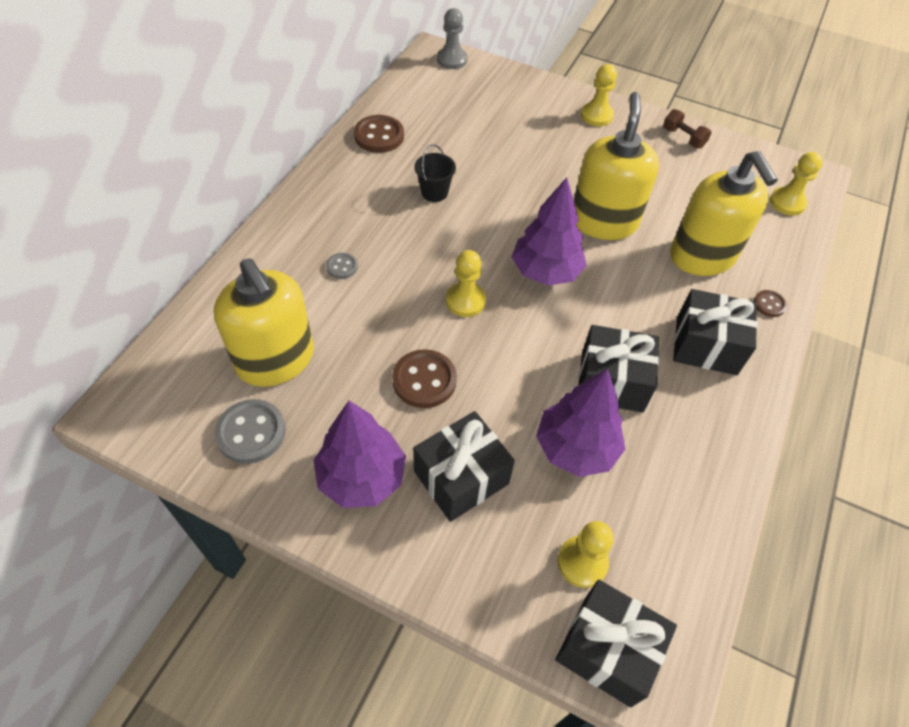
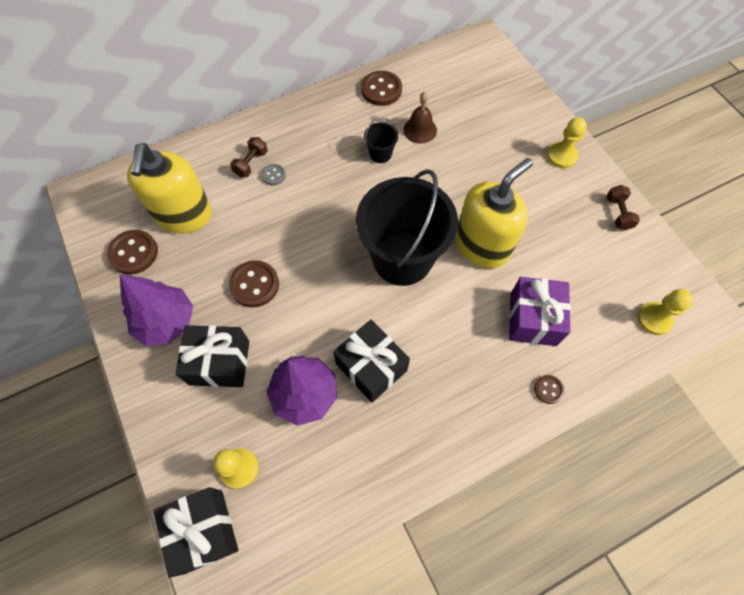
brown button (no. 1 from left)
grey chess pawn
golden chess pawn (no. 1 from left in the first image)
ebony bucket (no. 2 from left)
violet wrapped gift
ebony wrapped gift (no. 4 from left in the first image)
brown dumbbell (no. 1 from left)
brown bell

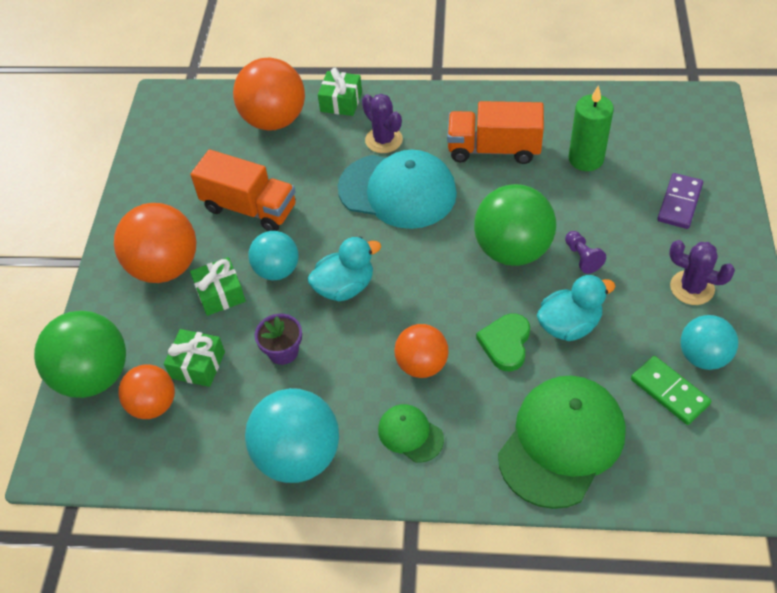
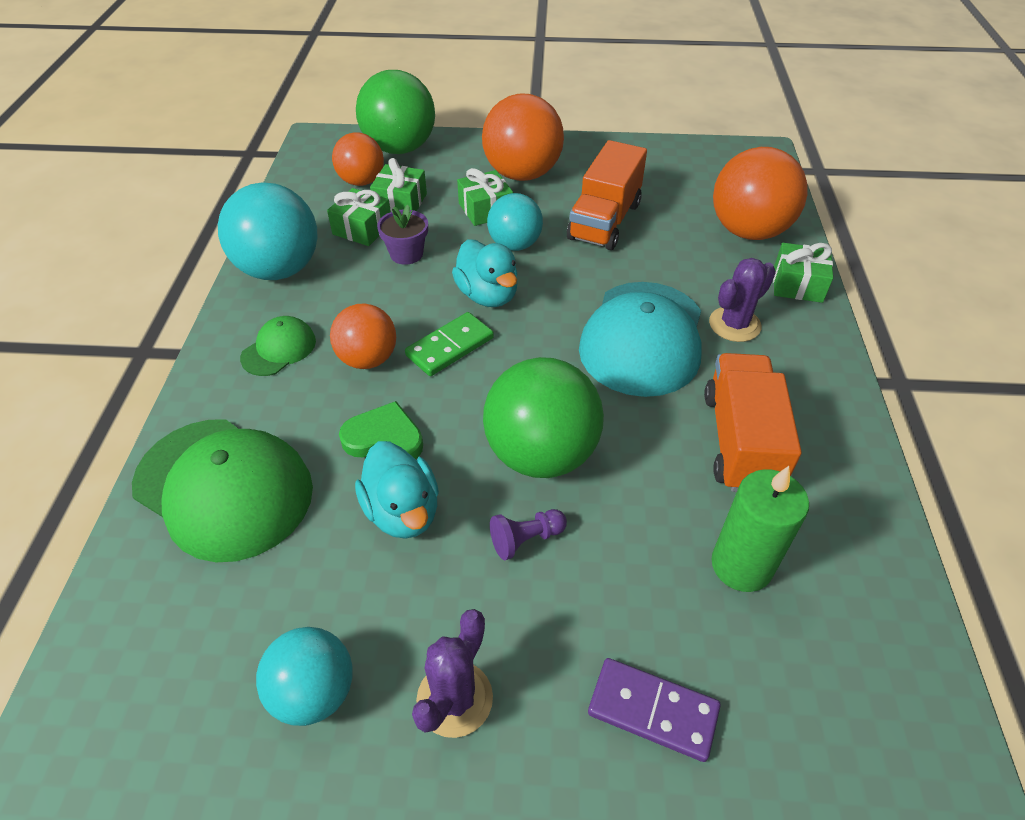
green domino
green wrapped gift (no. 1 from left)

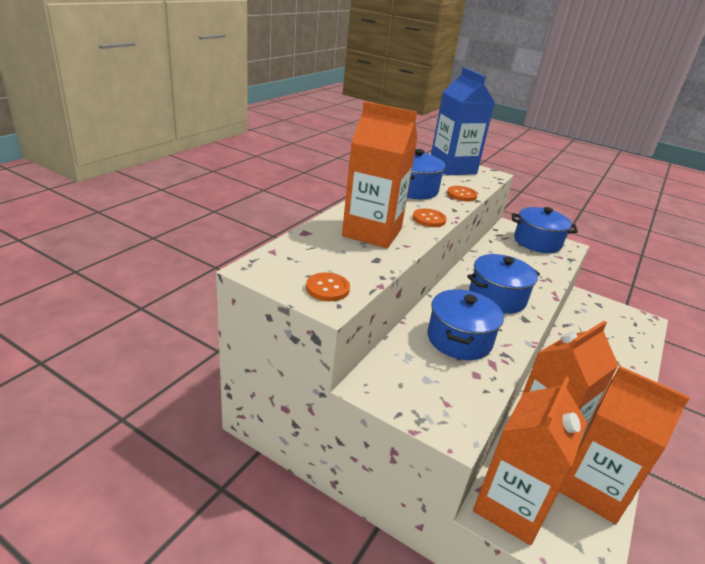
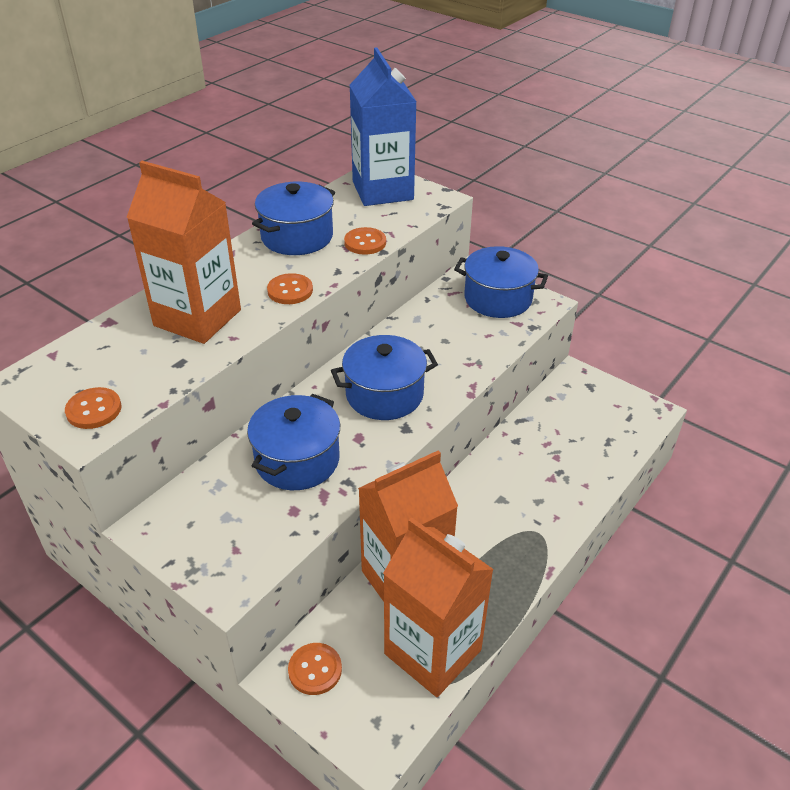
orange button (no. 3 from left)

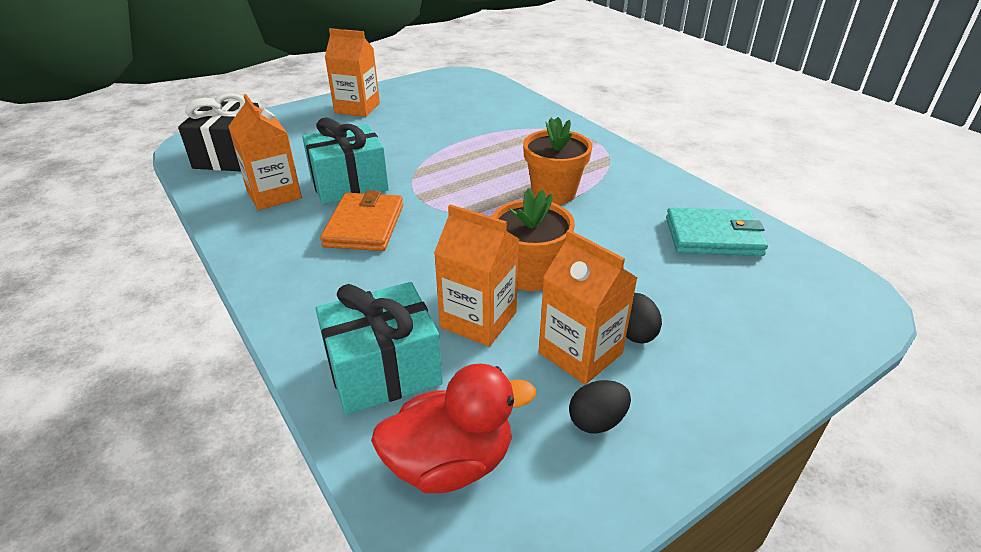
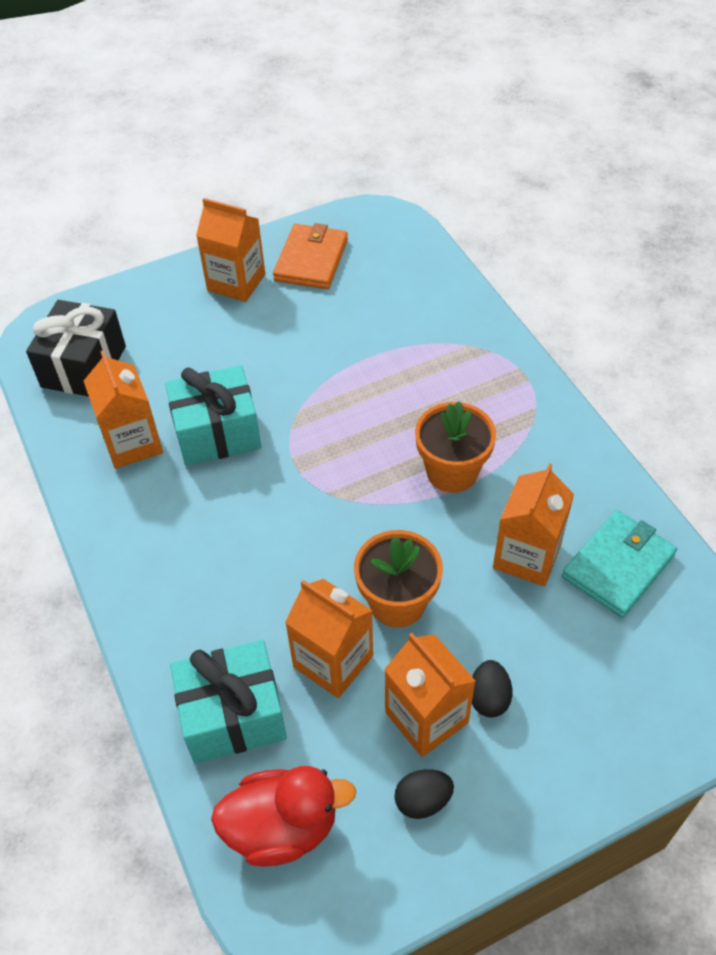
orange card wallet
turquoise card wallet
orange milk carton (no. 5 from left)

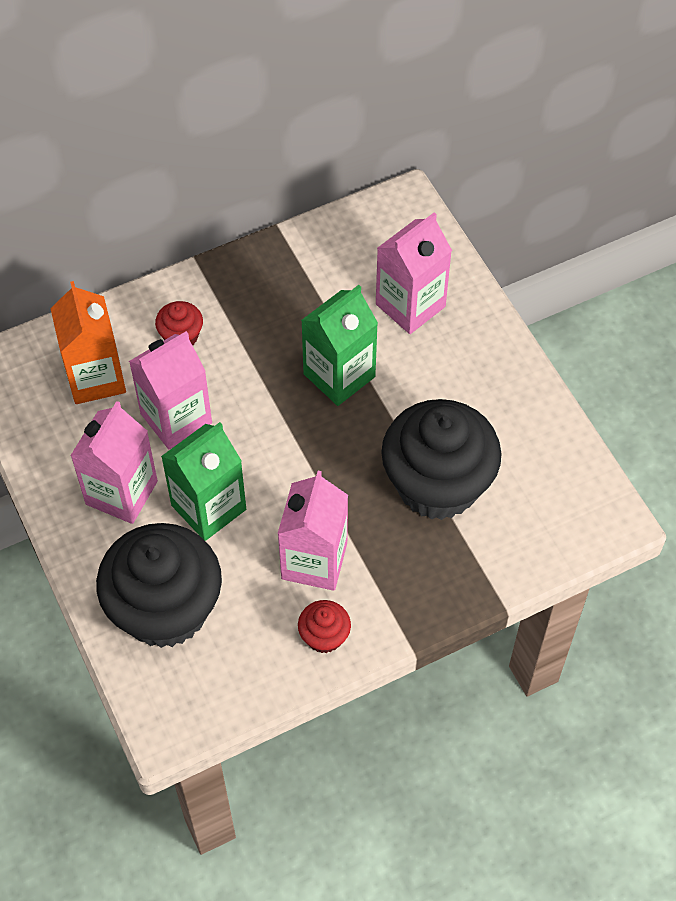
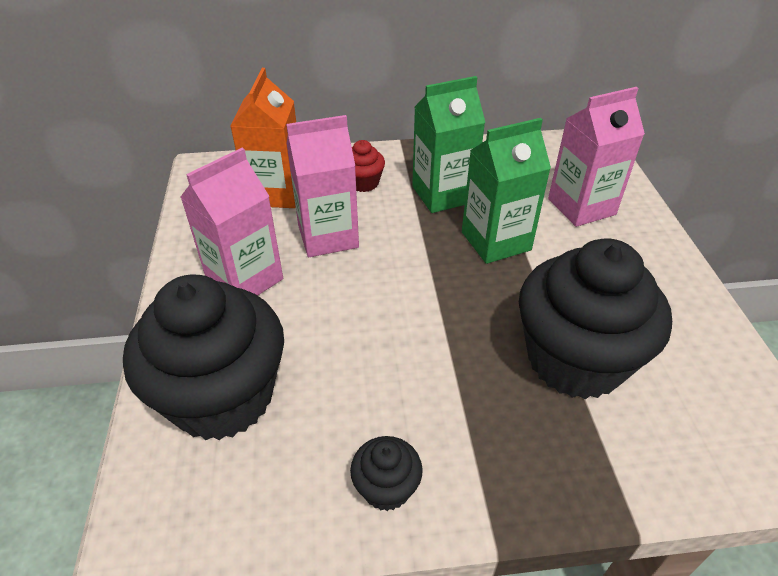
green milk carton (no. 1 from left)
rose-pink milk carton (no. 3 from left in the first image)
ebony cupcake (no. 2 from left)

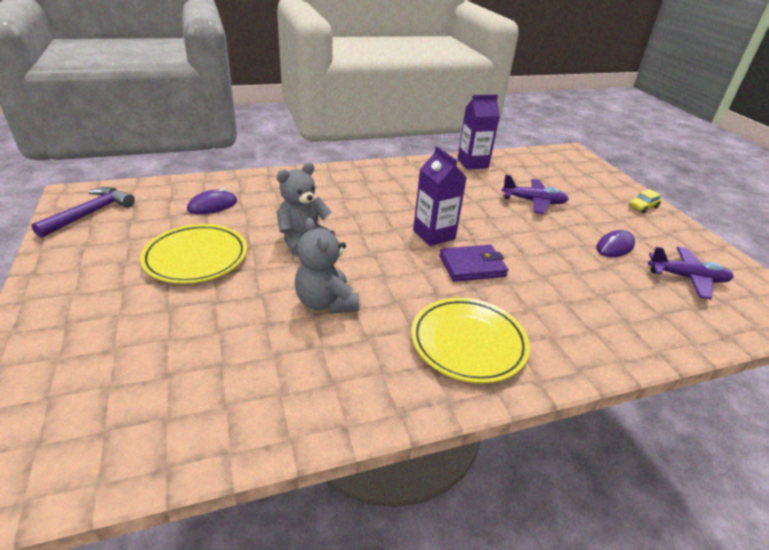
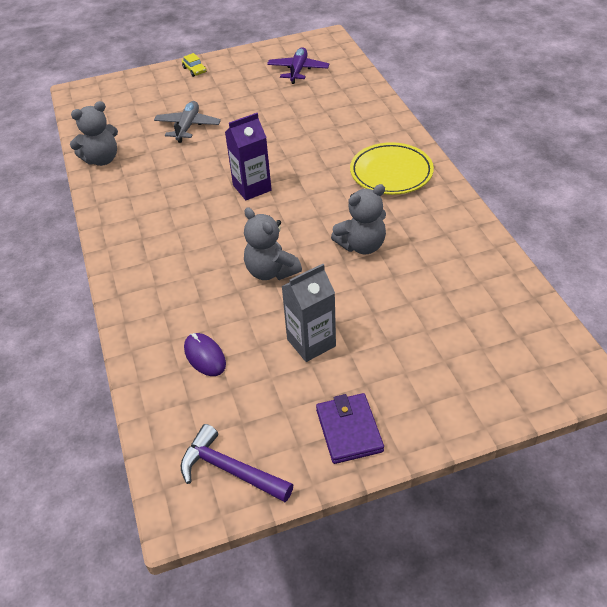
grey milk carton
violet card wallet
grey stuffed bear (no. 1 from left)
grey plane
violet mouse (no. 2 from left in the first image)

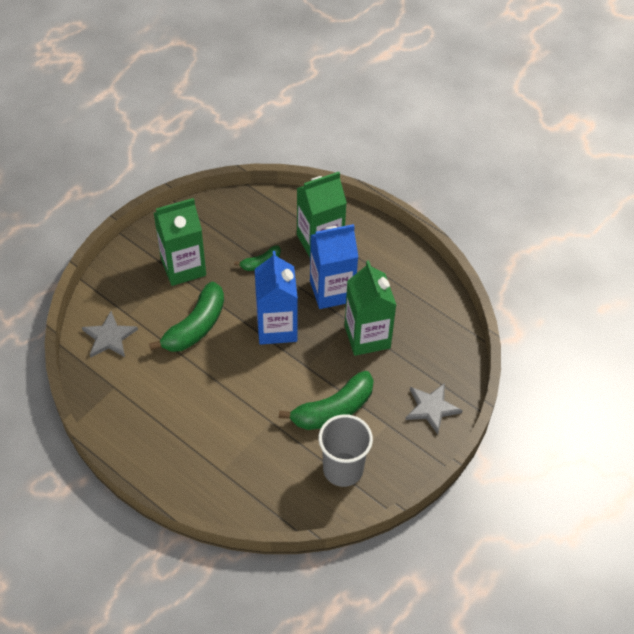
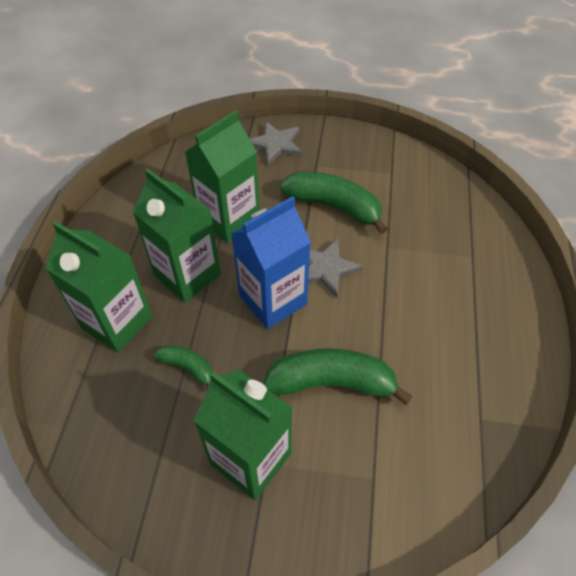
grey star shape (no. 2 from left)
green milk carton (no. 2 from left)
grey cup

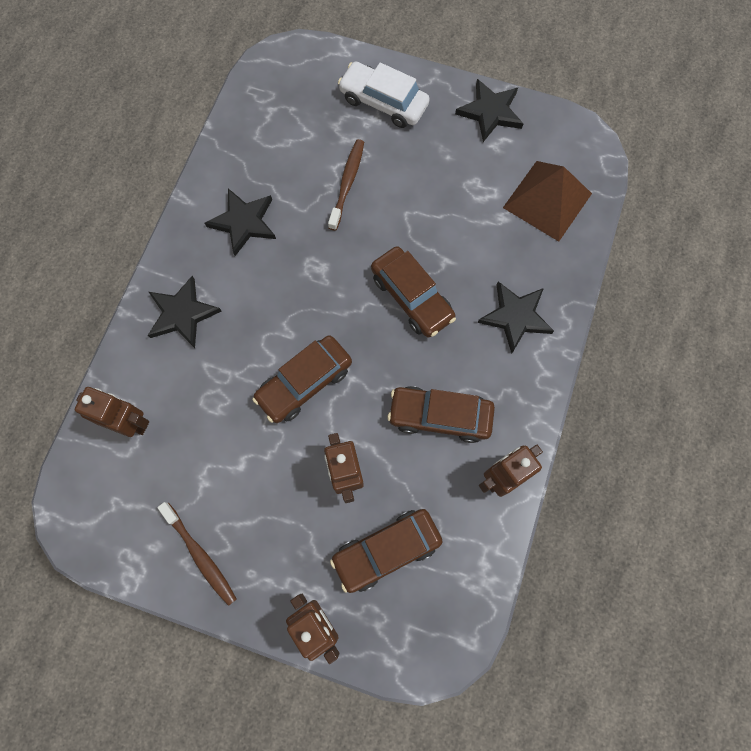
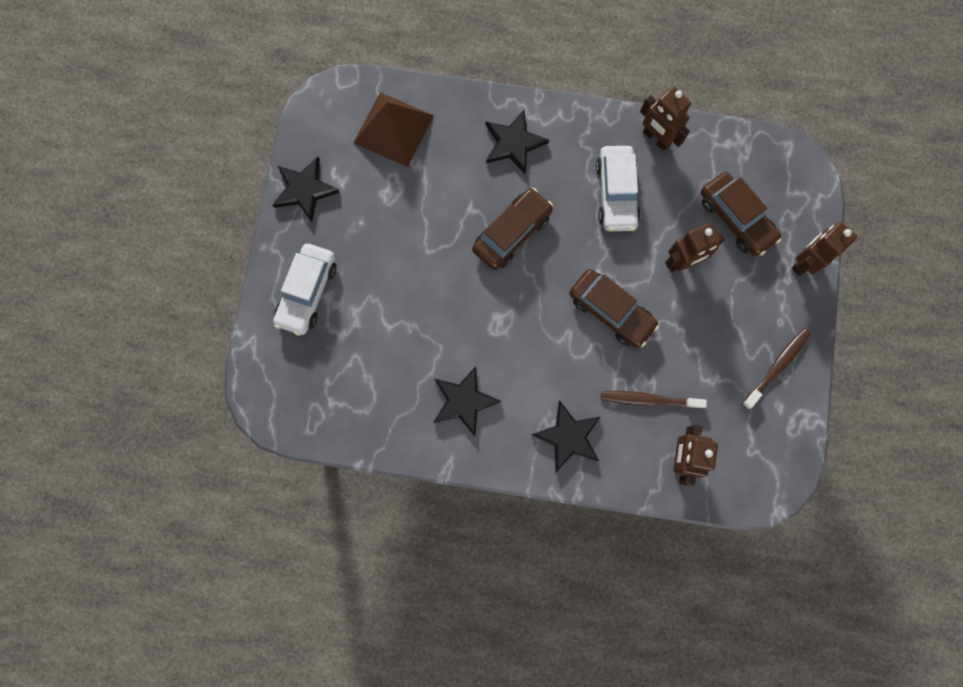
brown toothbrush (no. 1 from left)
pure white toy car (no. 2 from left)

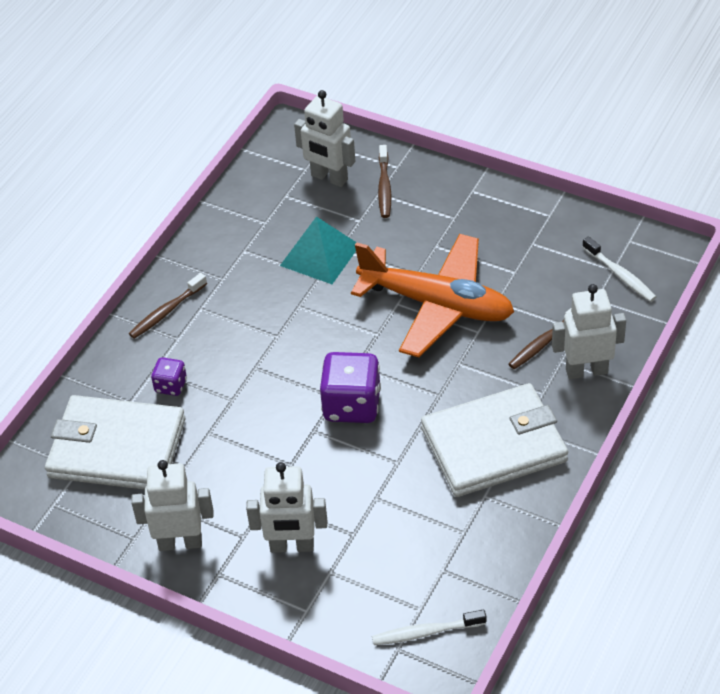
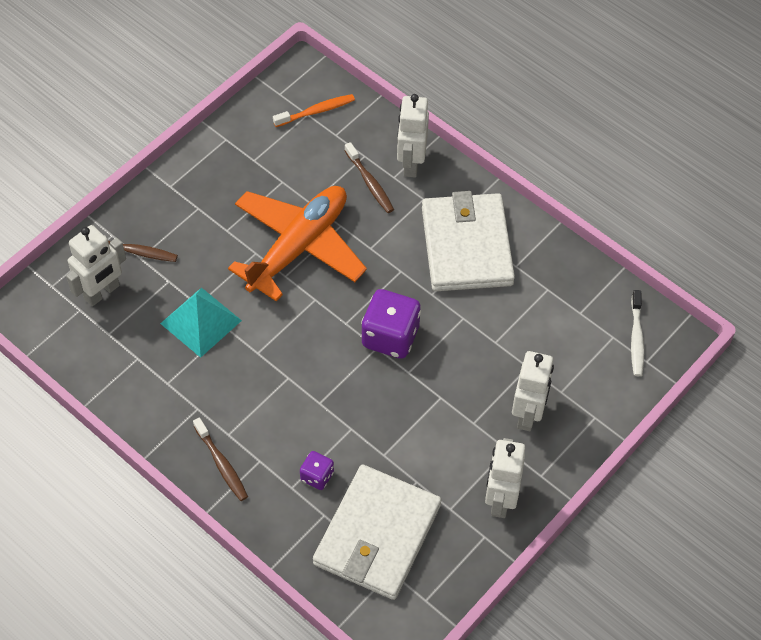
orange toothbrush

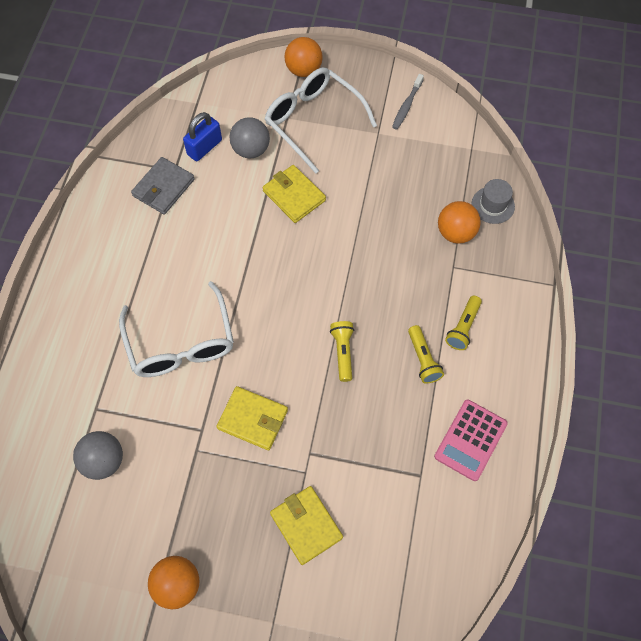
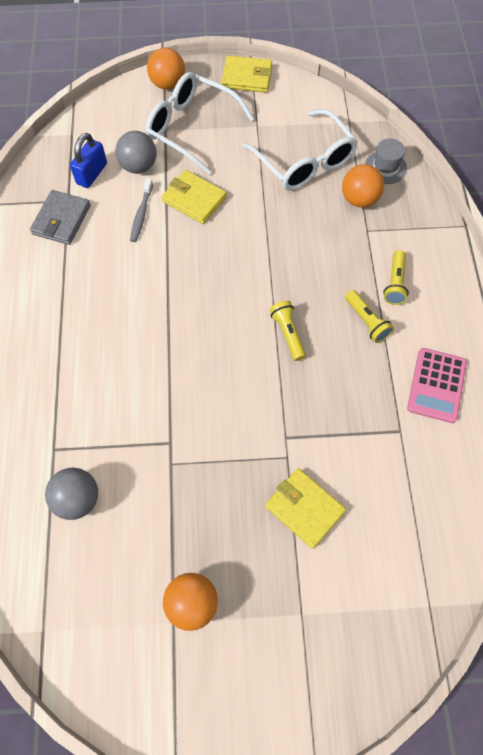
pure white glasses (no. 2 from left)
golden card wallet (no. 2 from left)
grey toothbrush

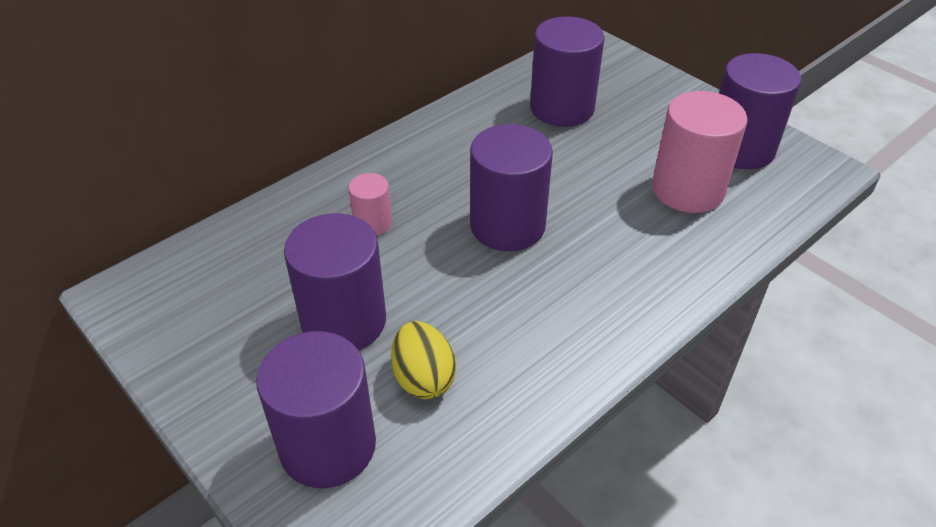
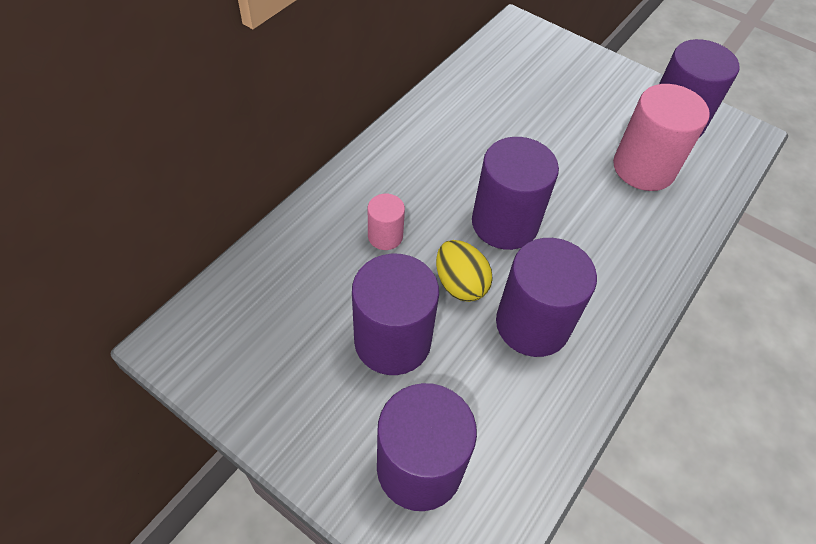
golden egg shape
violet solid cylinder (no. 4 from left)

